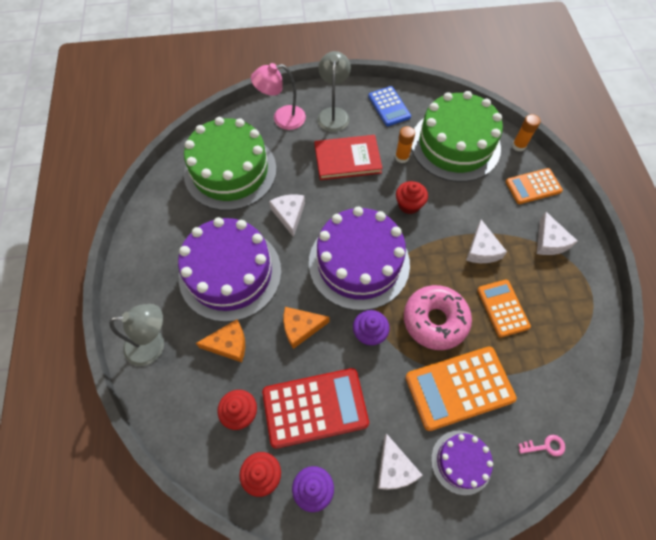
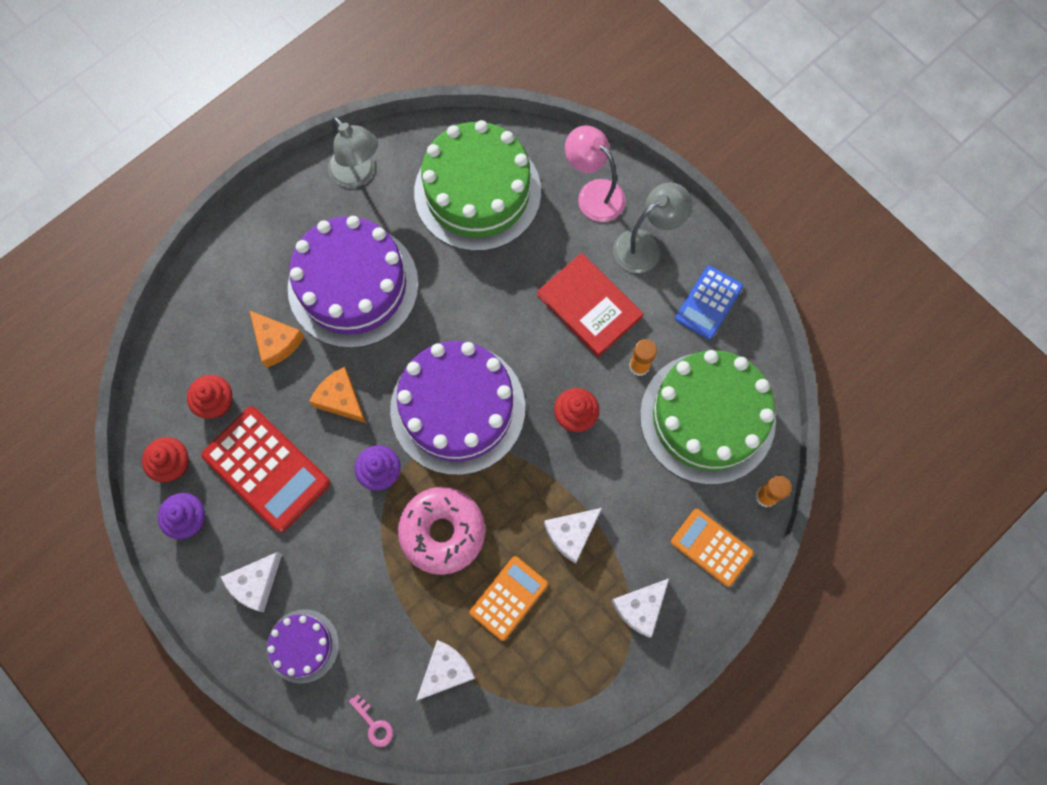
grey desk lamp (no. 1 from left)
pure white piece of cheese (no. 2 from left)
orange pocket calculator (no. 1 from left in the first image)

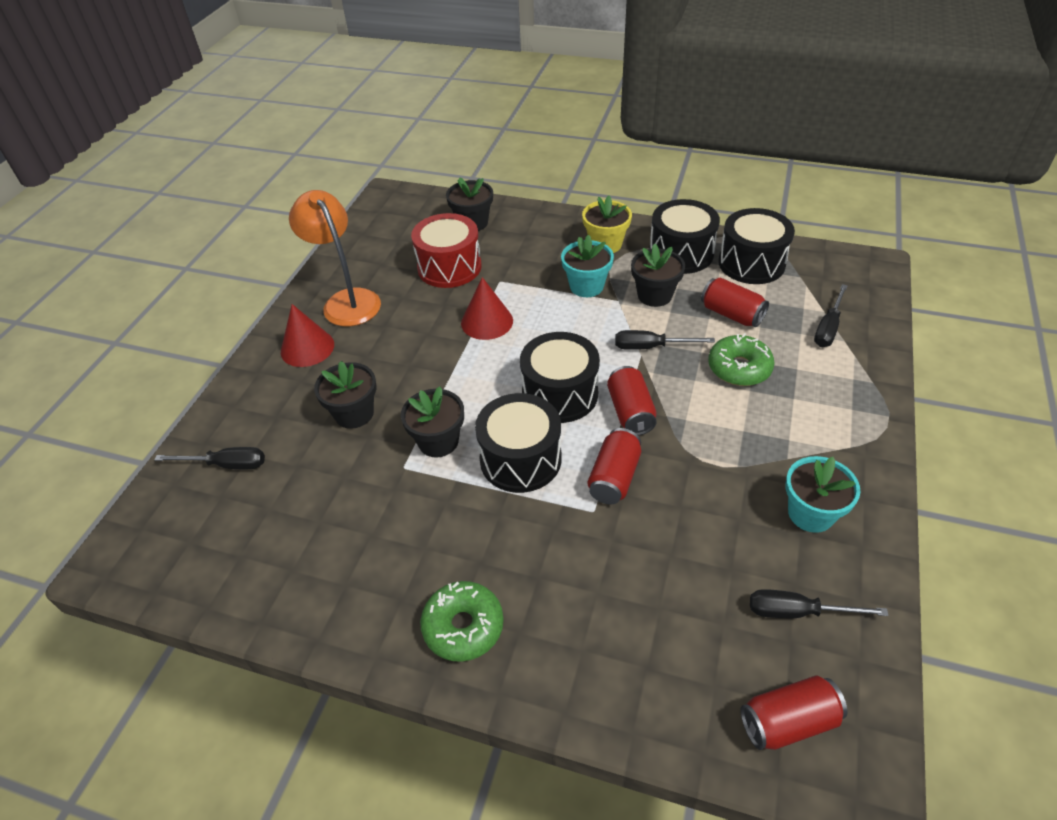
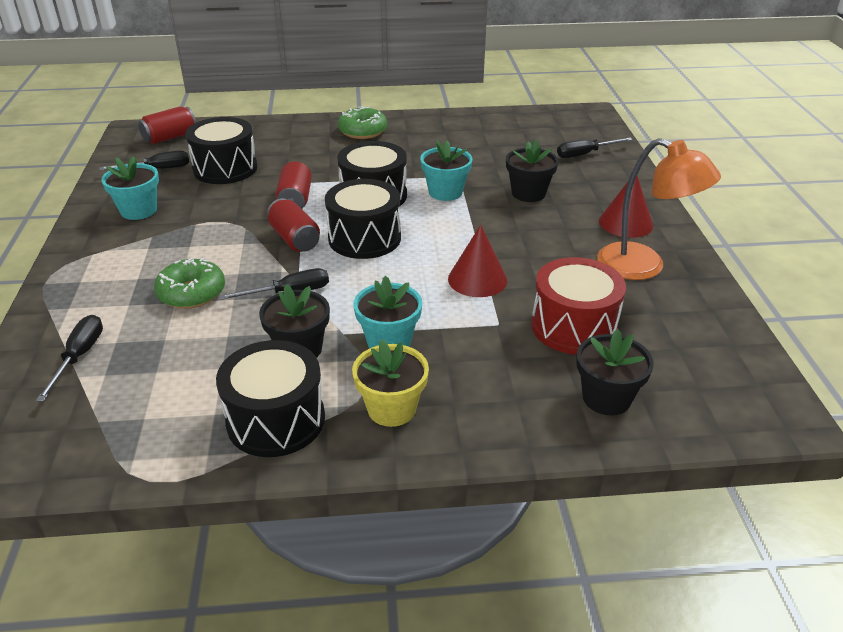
turquoise potted plant (no. 3 from left)
crimson tin (no. 3 from left in the first image)
ebony snare drum (no. 1 from left)

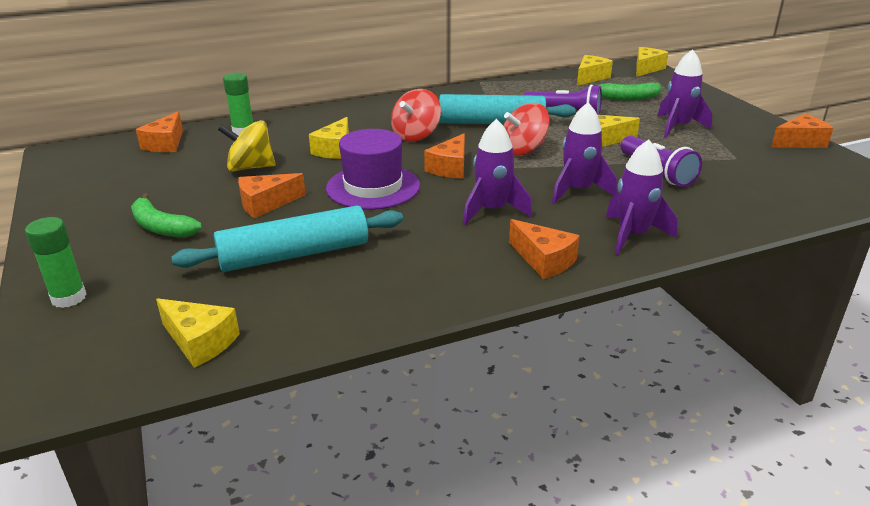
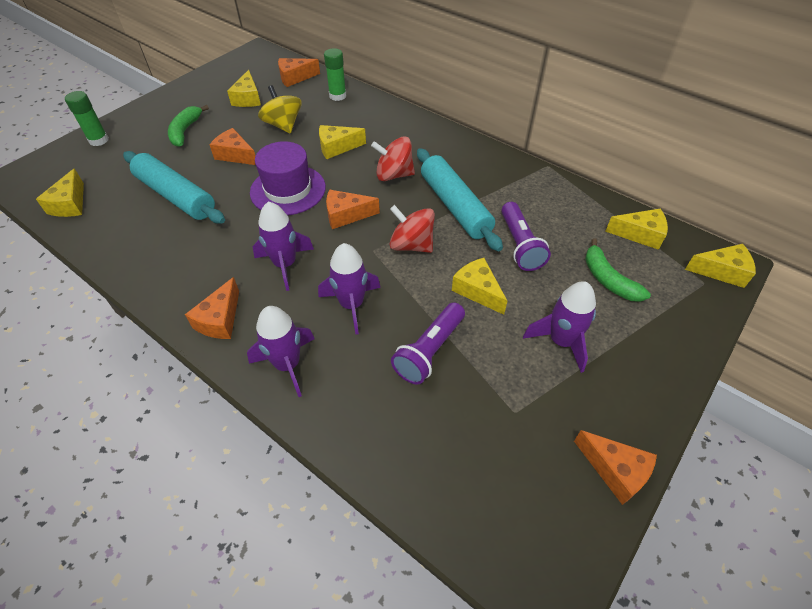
golden piece of cheese (no. 2 from left)

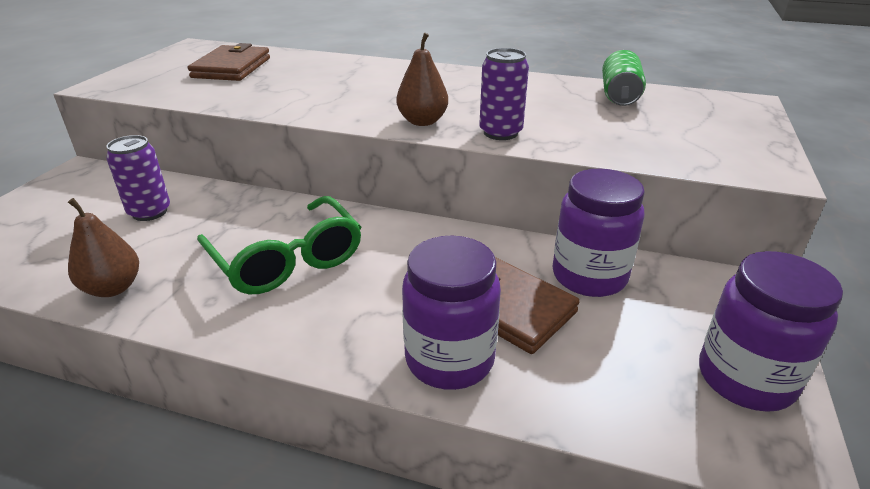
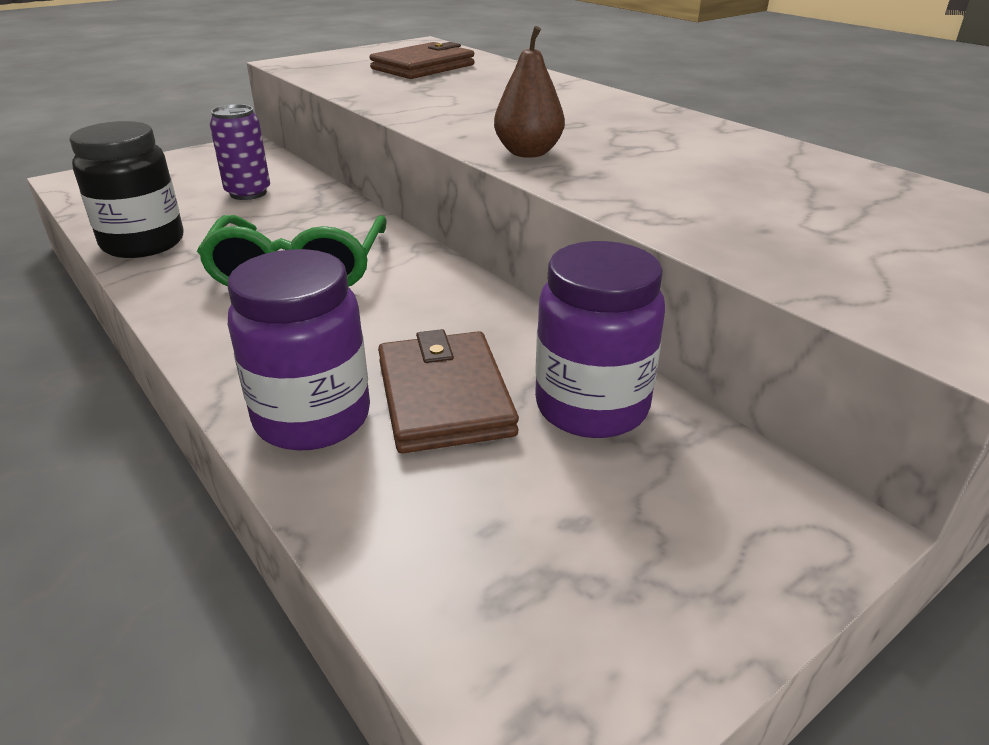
ebony jar
violet tin (no. 2 from left in the first image)
green tin
violet jar (no. 3 from left in the first image)

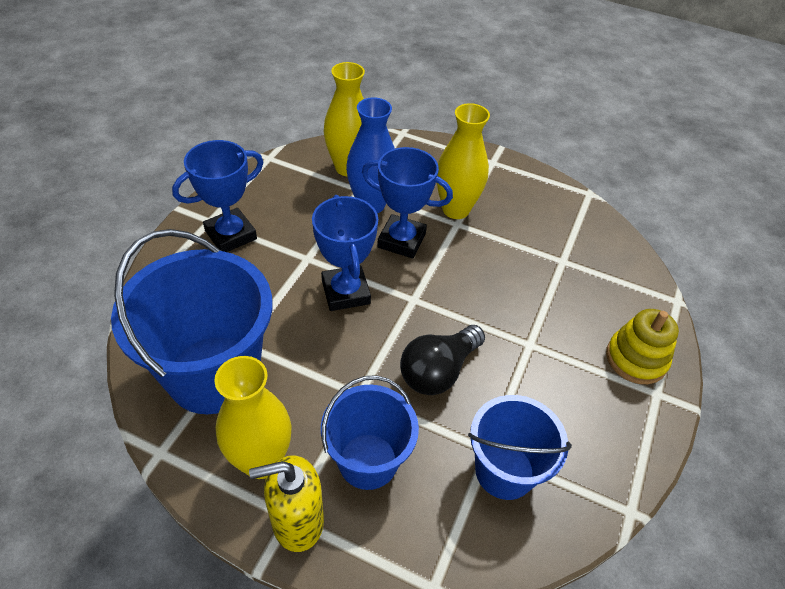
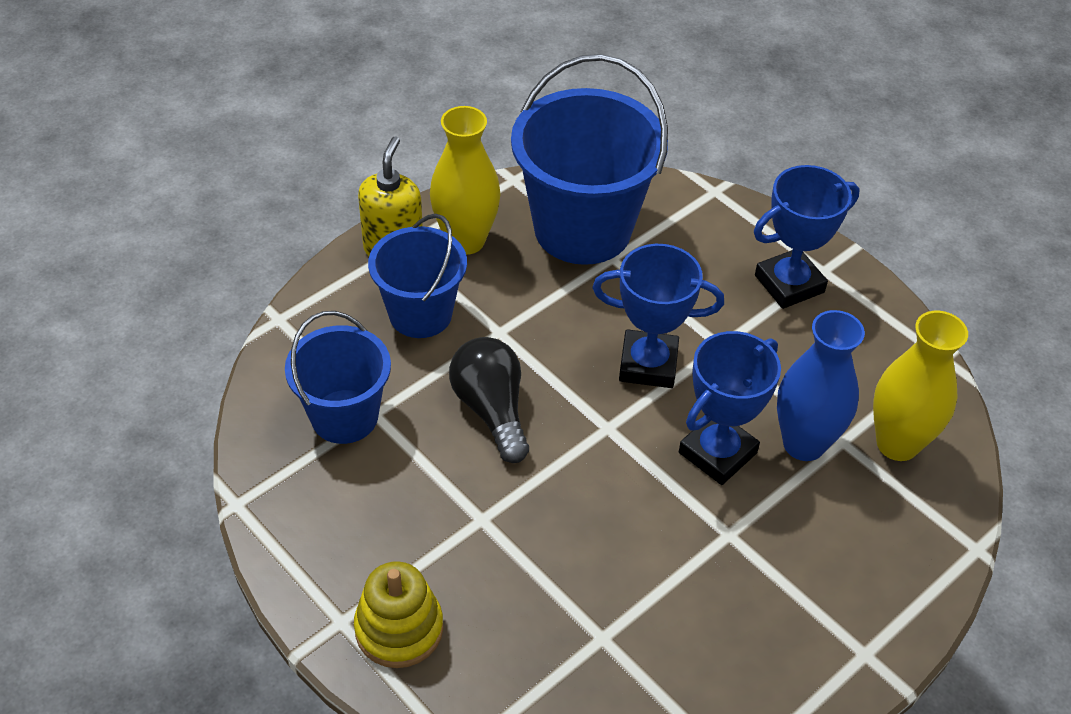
blue trophy (no. 3 from left)
golden tall vase (no. 3 from left in the first image)

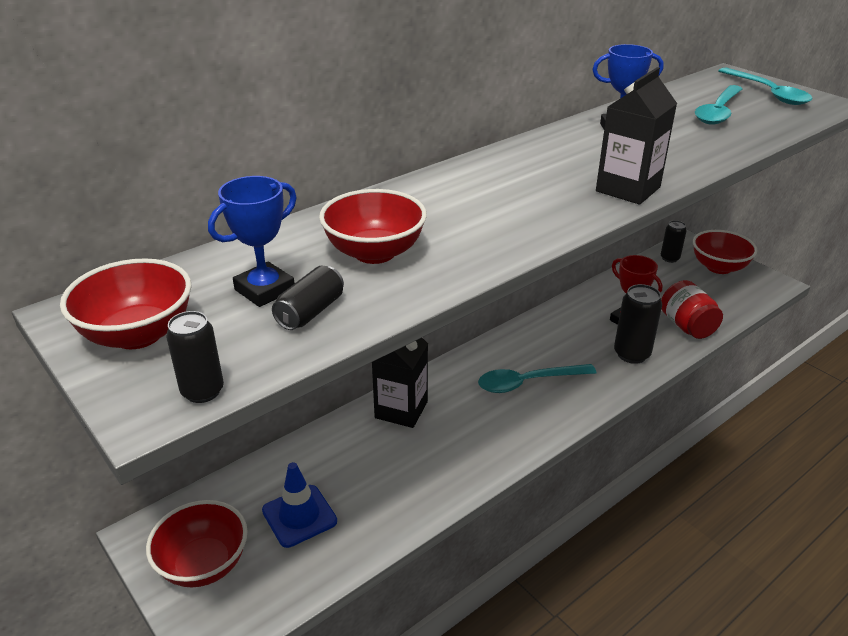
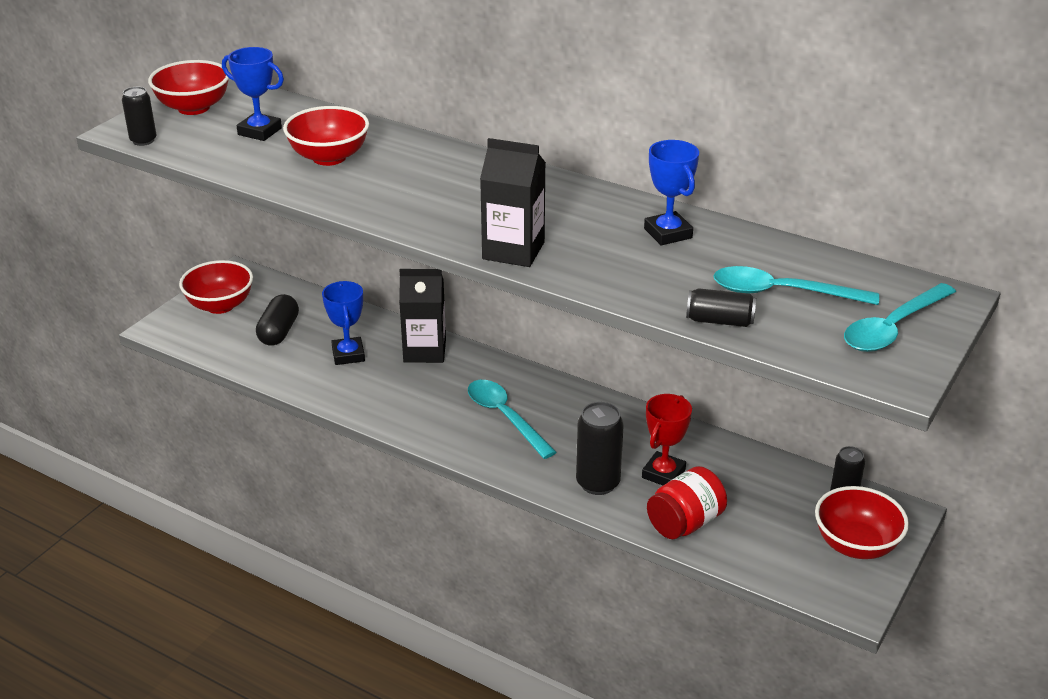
ebony pill
ebony tin (no. 3 from left)
blue trophy (no. 2 from left)

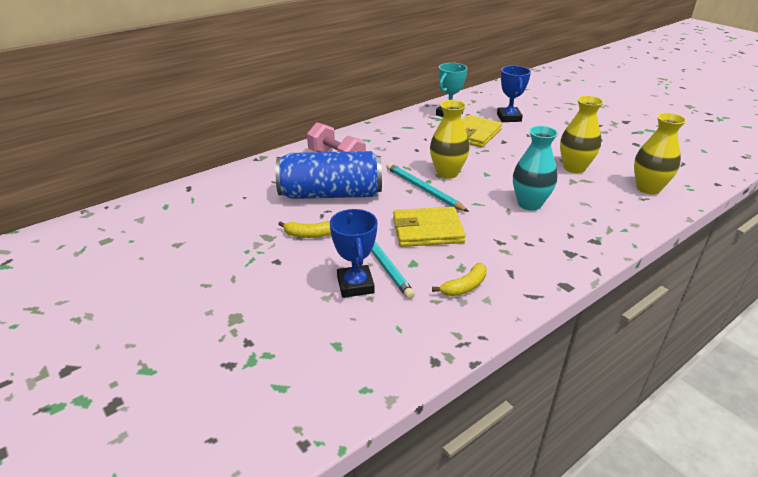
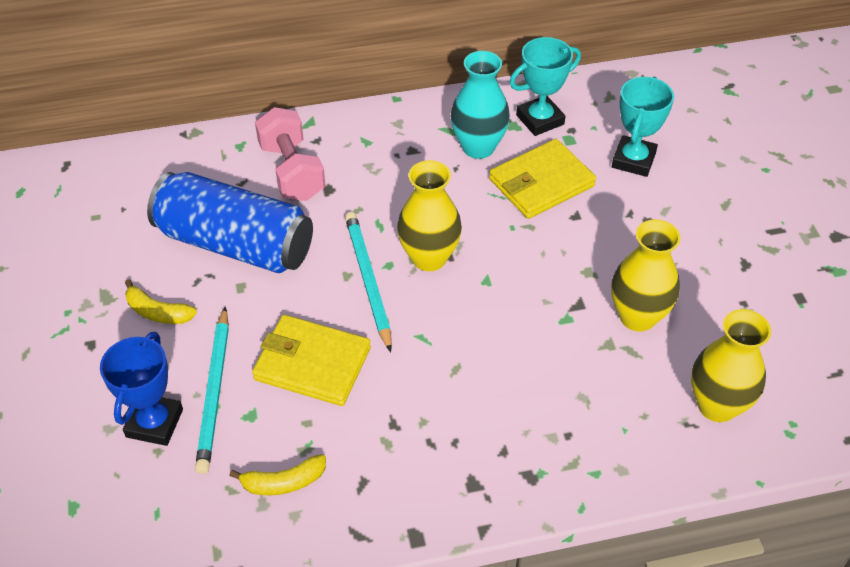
turquoise trophy (no. 2 from left)
turquoise tall vase

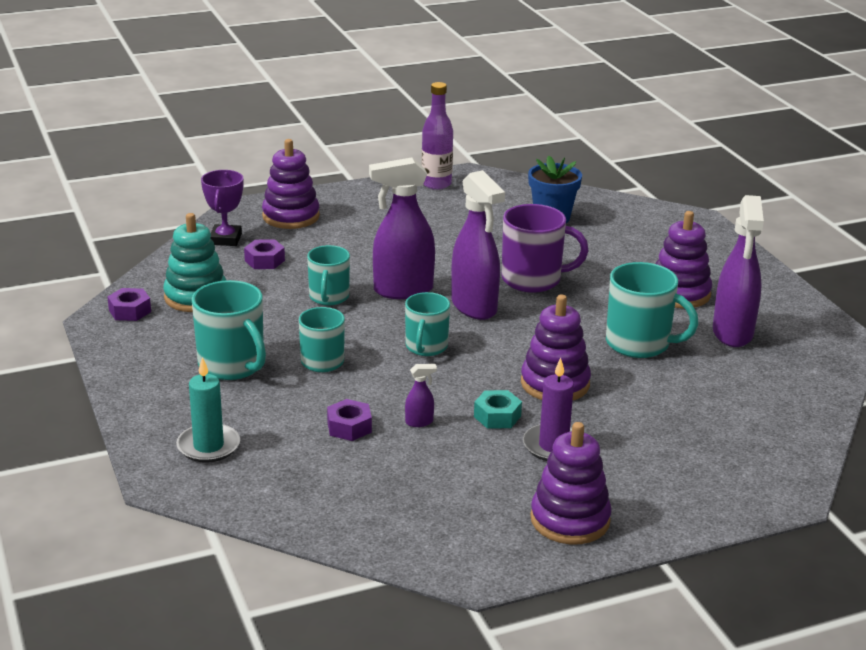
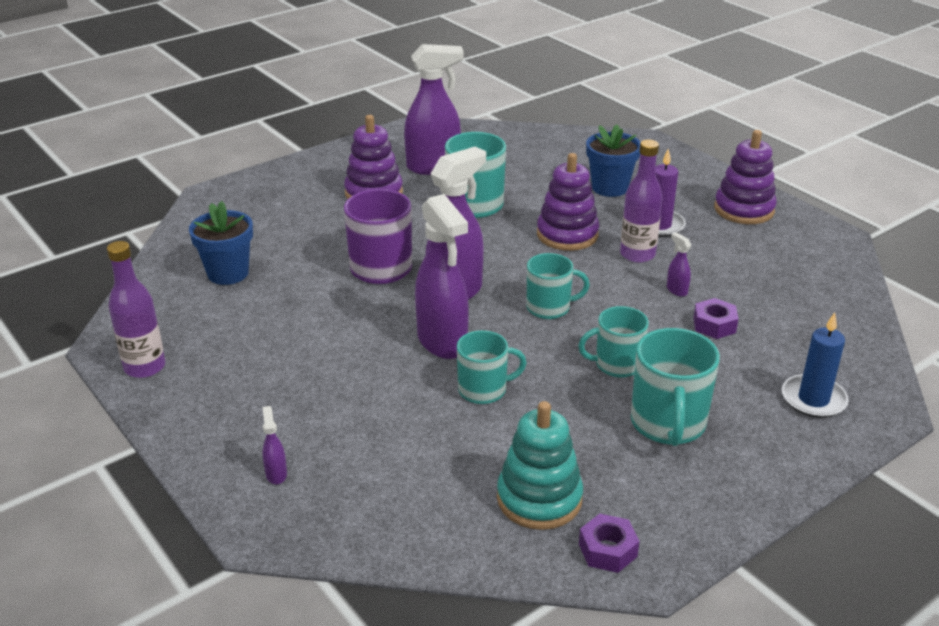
blue pillar candle
turquoise coffee mug (no. 5 from left)
violet trophy
violet hex nut (no. 2 from left in the first image)
violet sprayer (no. 1 from left)
violet drink bottle (no. 2 from left)
blue potted plant (no. 2 from left)

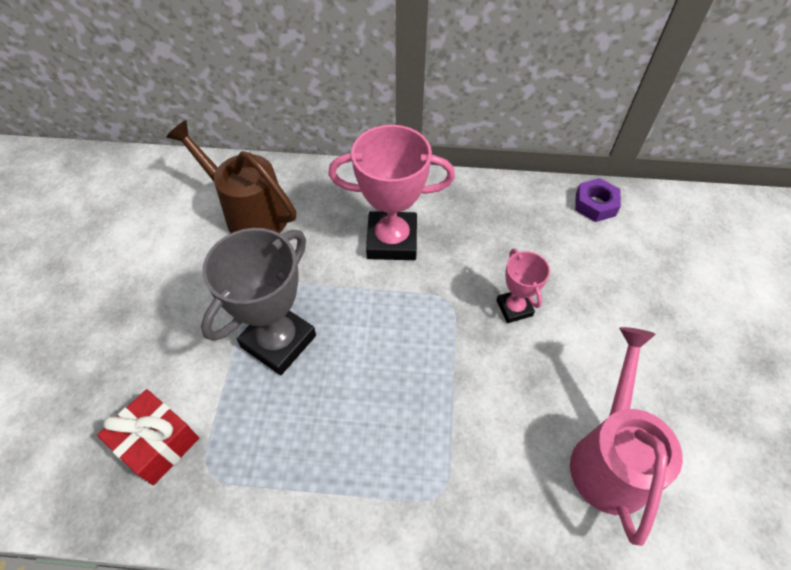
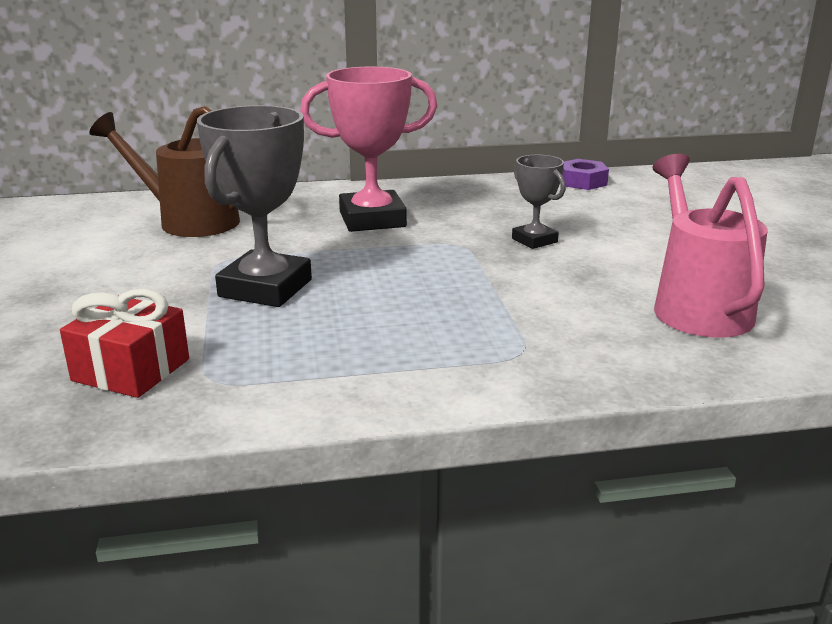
grey trophy (no. 2 from left)

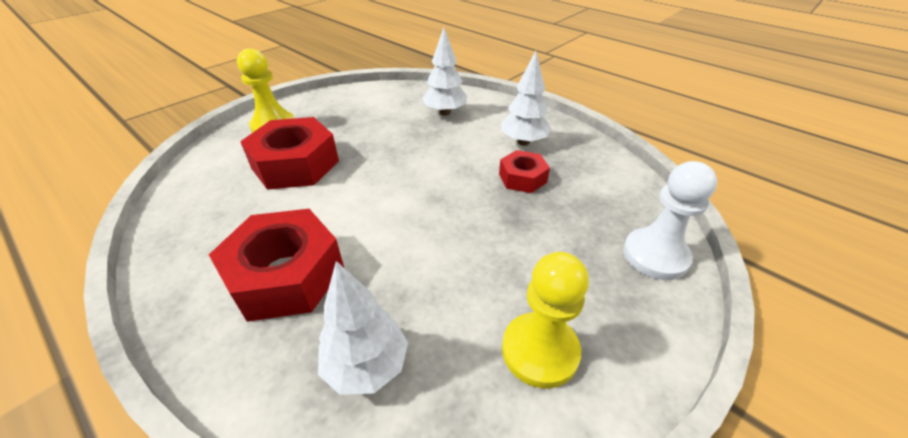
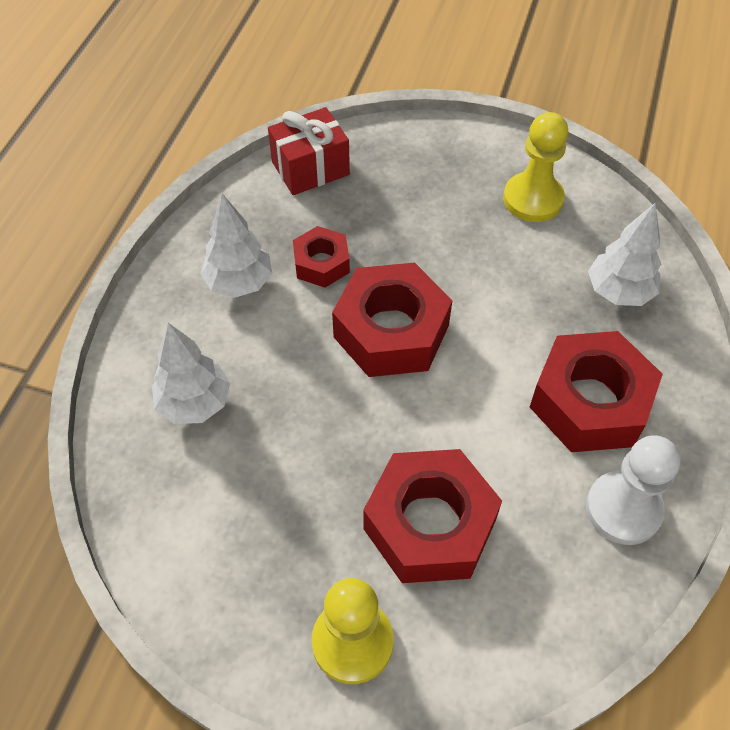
pure white chess pawn
crimson wrapped gift
crimson hex nut (no. 2 from left)

